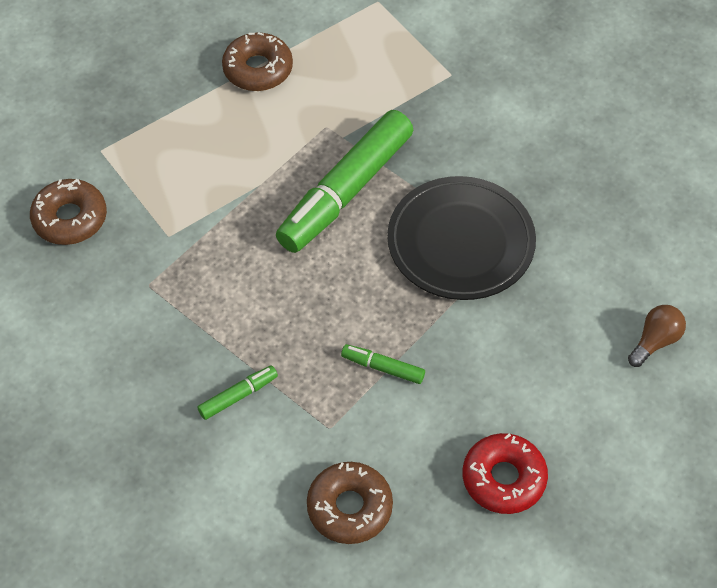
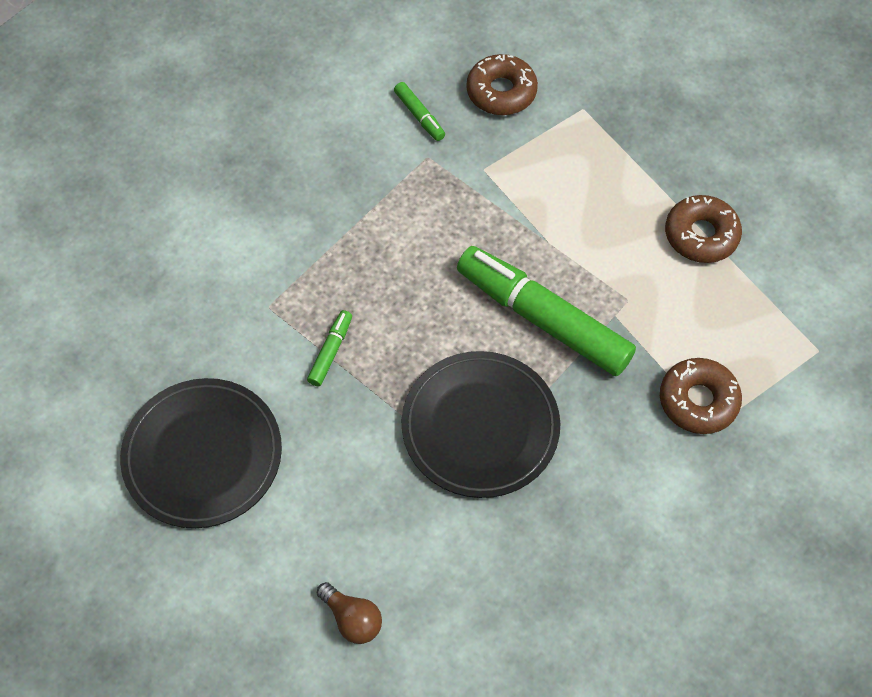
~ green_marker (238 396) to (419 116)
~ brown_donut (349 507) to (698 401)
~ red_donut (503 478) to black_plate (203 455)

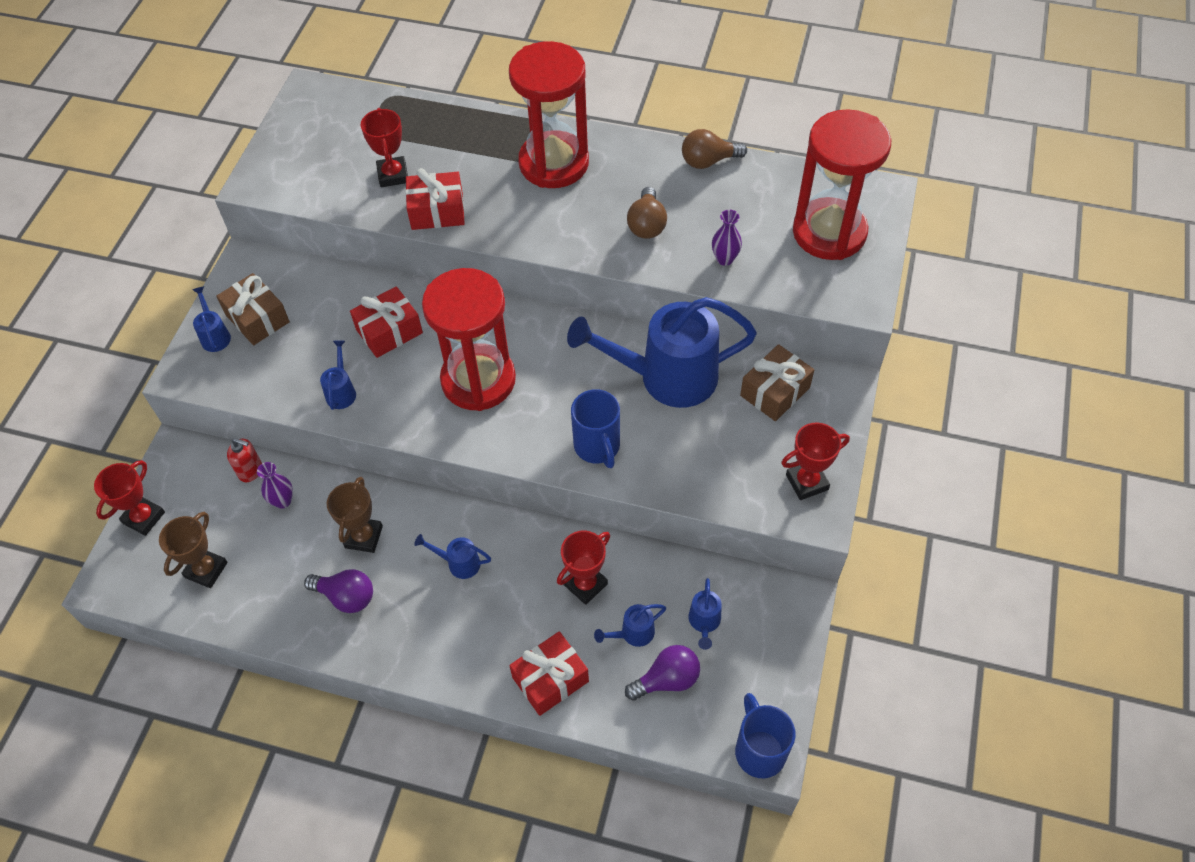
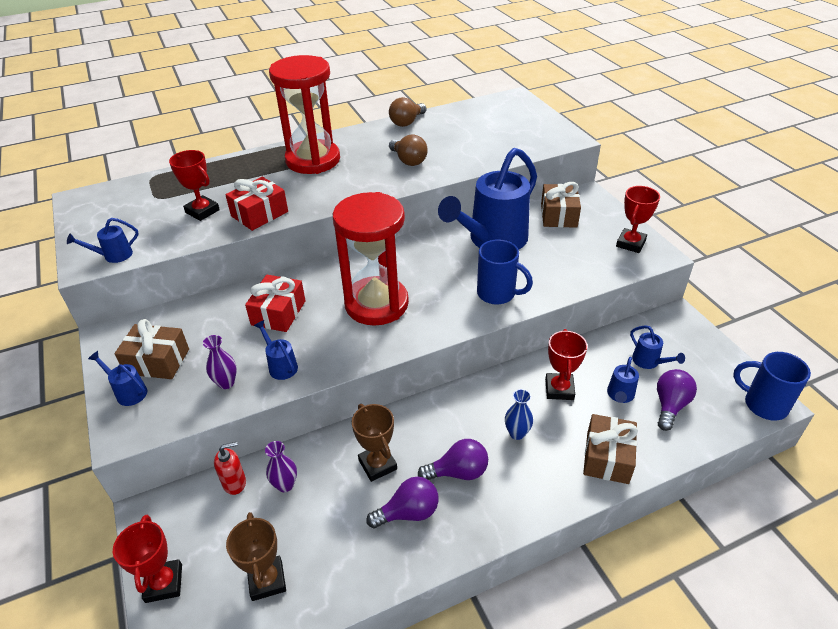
- red_hourglass (829 232)
+ purple_light_bulb (458 472)
+ blue_vase (517 433)
~ blue_watering_can (459 563) to (113 256)
~ purple_vase (725 259) to (226 383)
~ red_gift (550 679) to brown_gift (607 457)

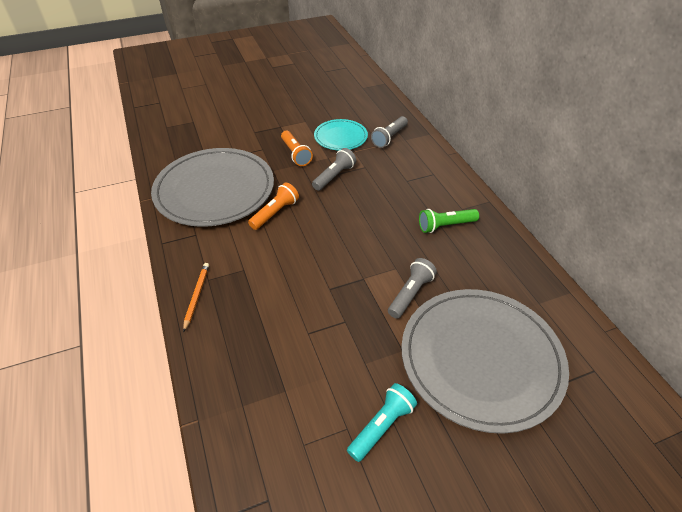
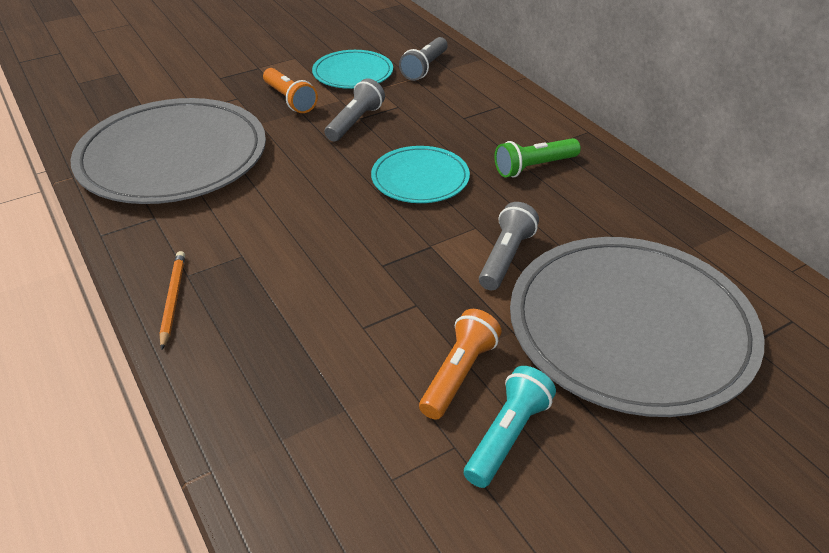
+ turquoise_plate (420 178)
~ orange_flashlight (275 213) to (458 374)

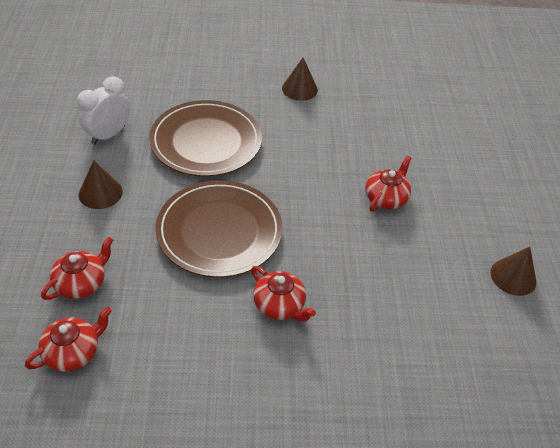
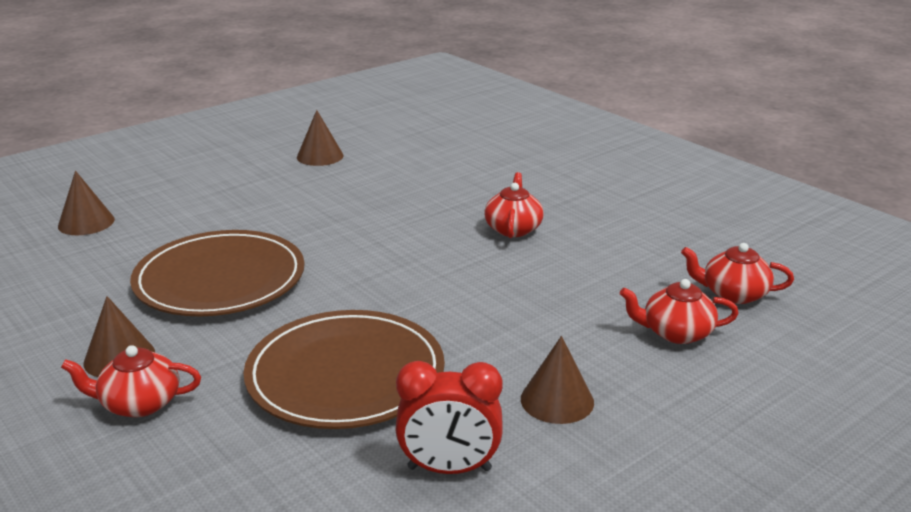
+ brown_cone (86 222)
~ brown_plate (219 231) to (220 279)
~ red_teapot (386 198) to (139 403)
~ white_clock (108 135) to red_clock (449 468)

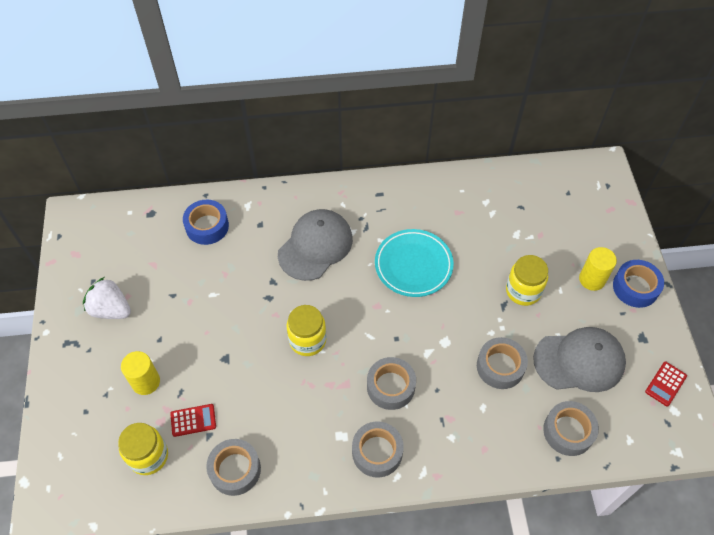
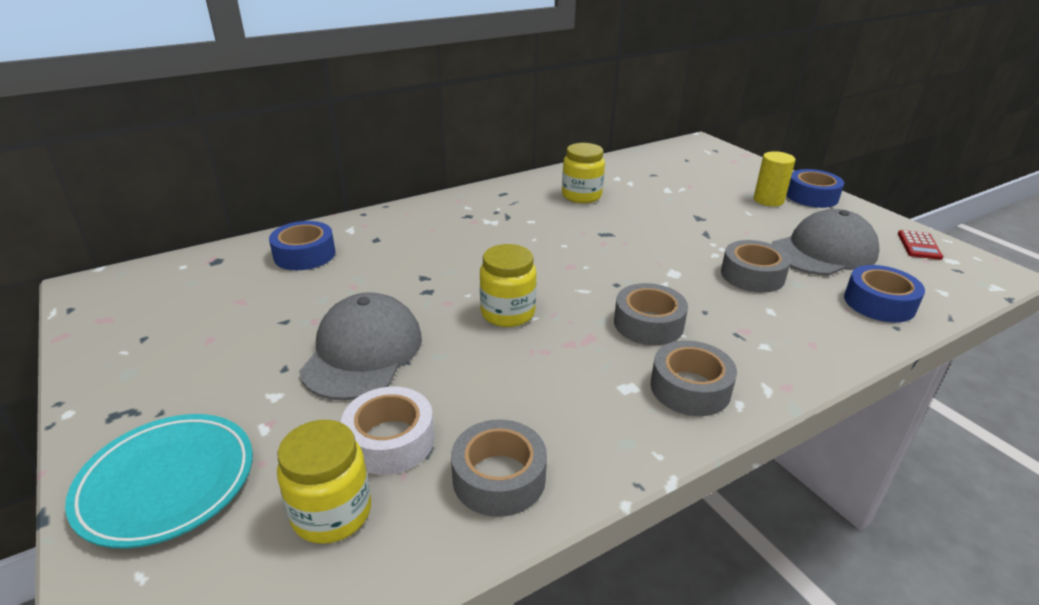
- white_strawberry (111 309)
- yellow_cylinder (146 382)
~ grey_cap (315 246) to (363 352)
~ turquoise_plate (413 265) to (167 483)
~ yellow_jar (523 291) to (581 196)
~ red_calculator (193 420) to white_tape (390 440)
~ grey_tape (568 431) to blue_tape (879 303)

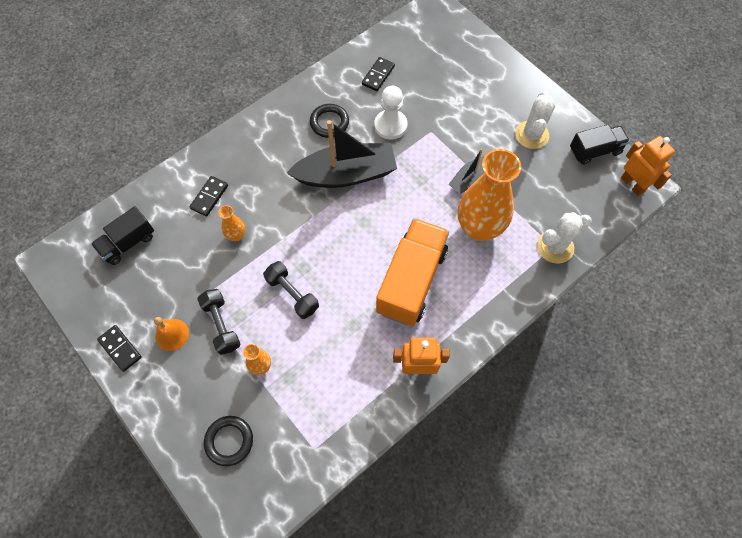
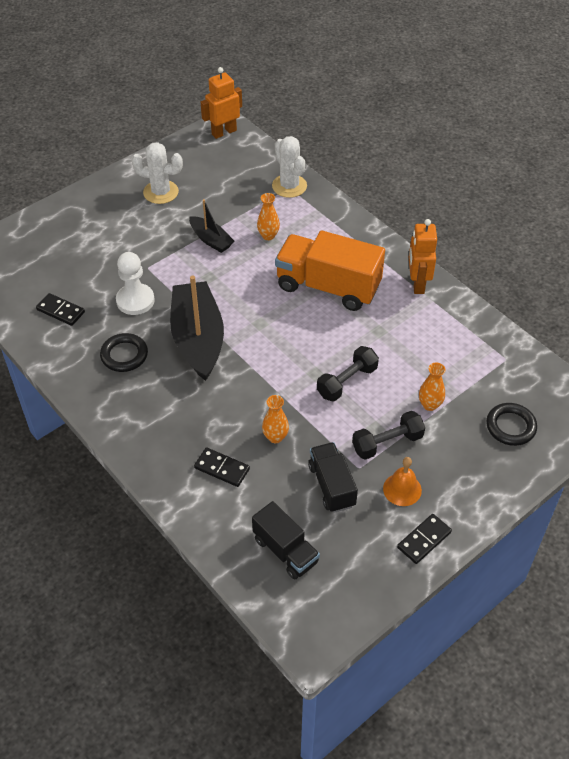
~ black_truck (594 151) to (332 485)
~ orange_vase (479 228) = (268 236) x0.43

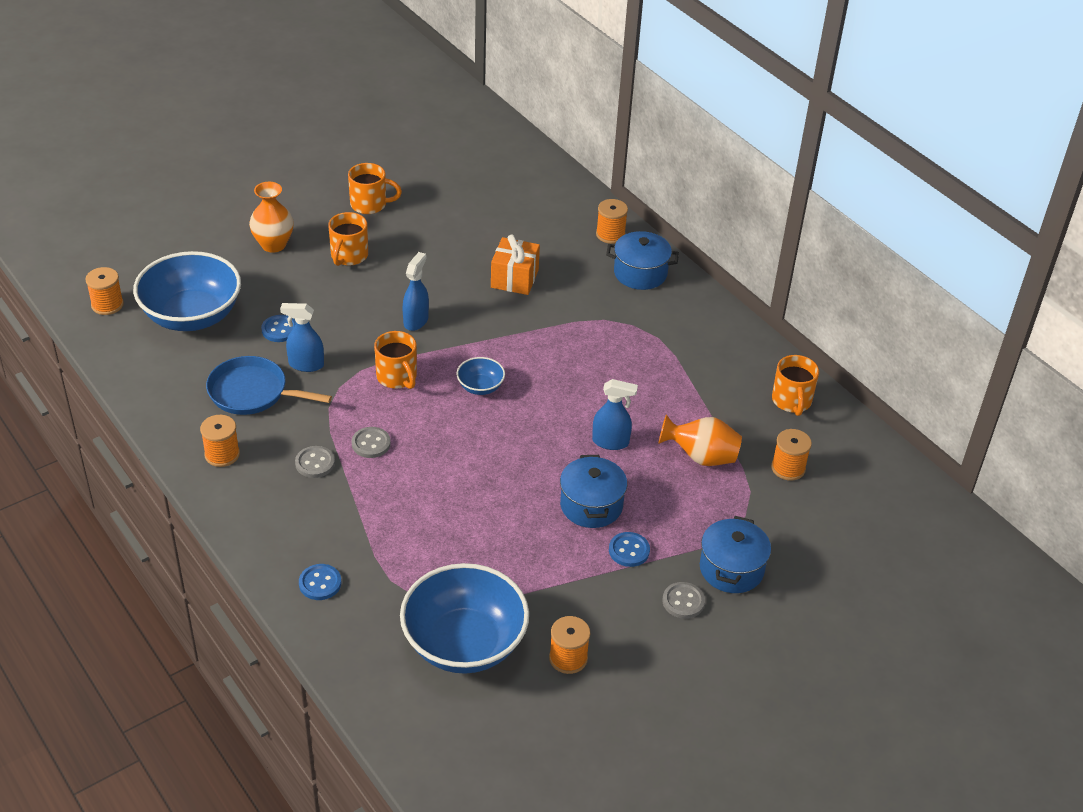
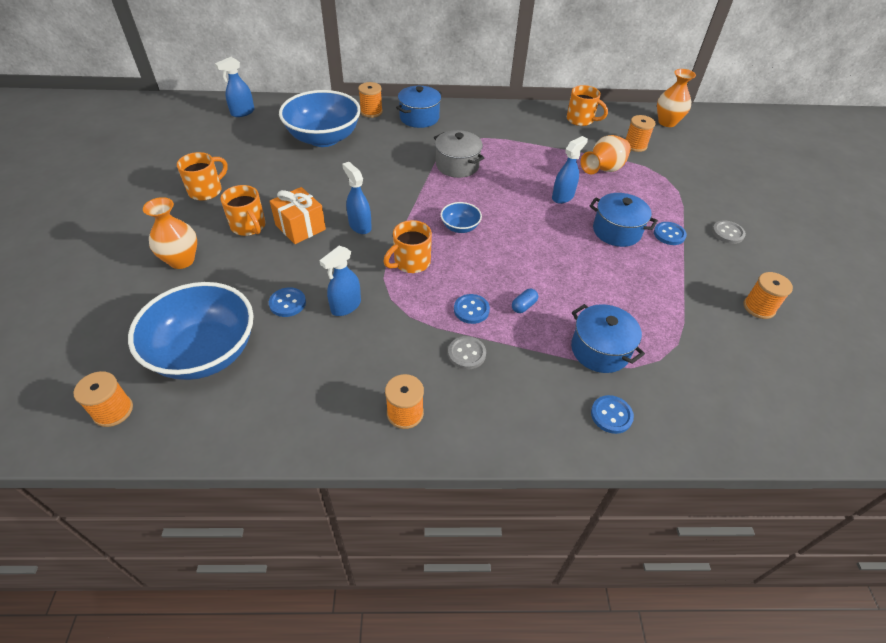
- blue_pan (252 392)
+ blue_spray_bottle (242 112)
+ grey_pot (457 165)
+ blue_capsule (523 306)
+ orange_vase (667 122)
~ blue_bowl (464 643) to (324 138)
~ orange_gift (514 279) to (300 227)
~ blue_pot (731 569) to (600 350)
~ grey_button (371 444) to blue_button (471 310)
~ orange_mug (397 377) = (411 262) 135 degrees clockwise

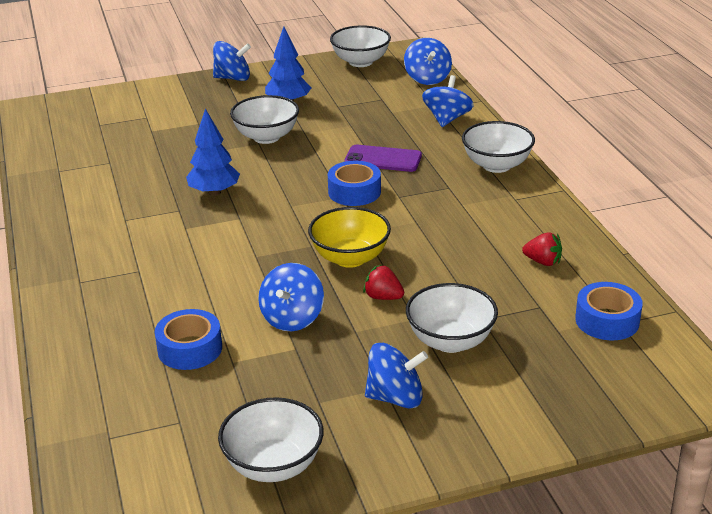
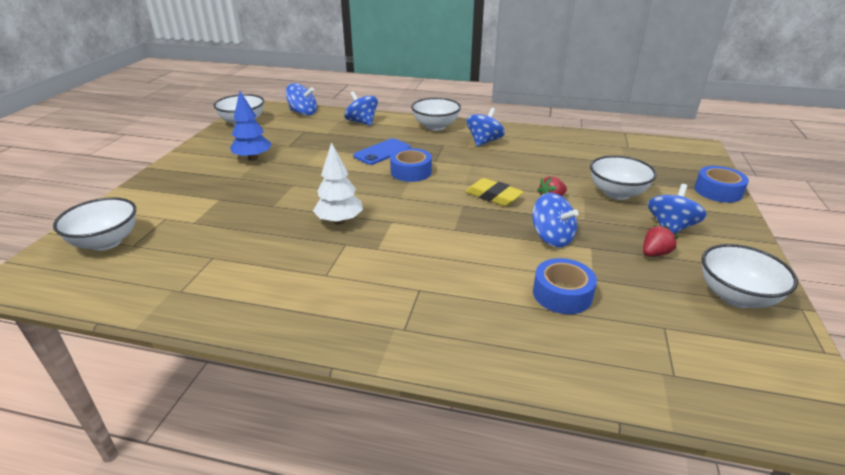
~ blue_spinning_top (233 78) to (484 142)
~ white_bowl (266 137) to (106 242)
~ red_strawberry (543 262) to (654 253)
~ blue_tape (607 320) to (718 191)
~ yellow_bowl (350 258) to yellow_eraser (493 196)
~ blue_tree (214 192) to white_tree (339 221)
~ purple_phone (383 159) to blue_phone (382 152)

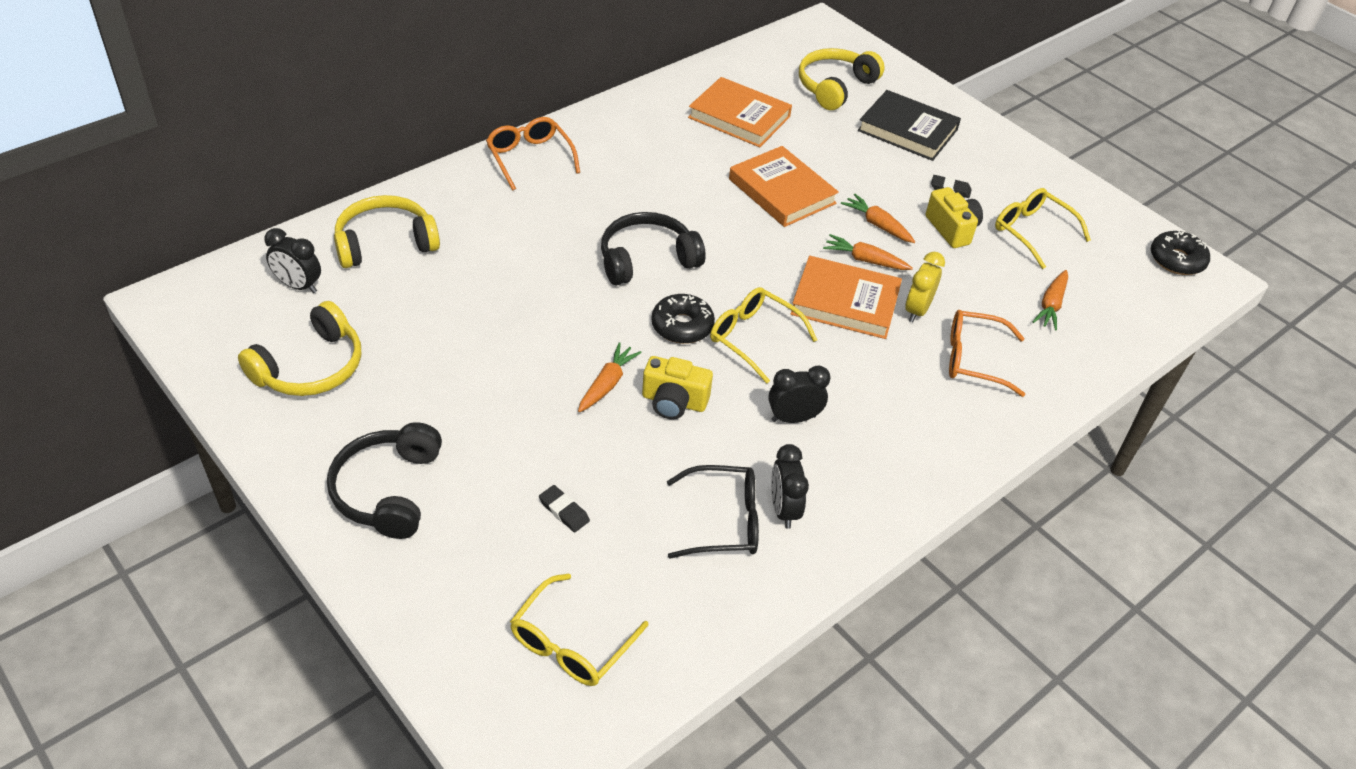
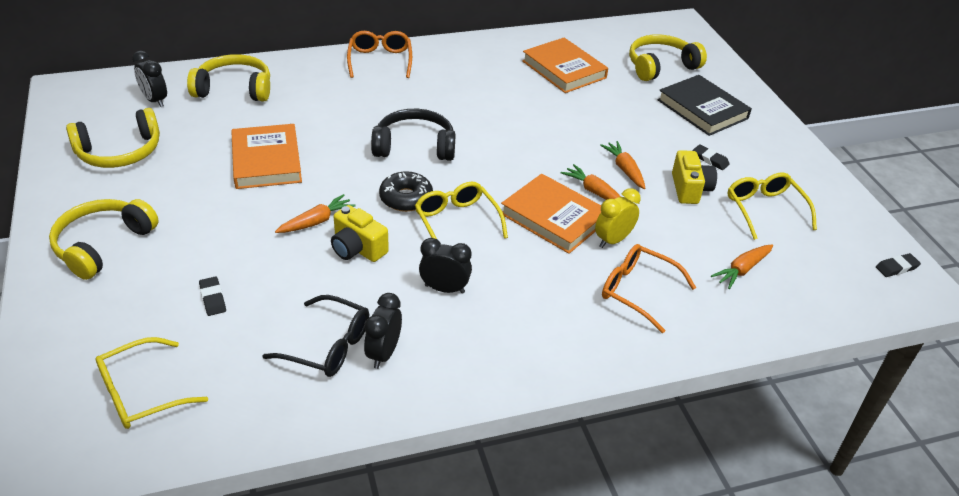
~ orange_book (782 191) to (266 161)
~ black_donut (1176 260) to black_eraser (896 267)
~ black_headphones (387 490) to yellow_headphones (102 245)

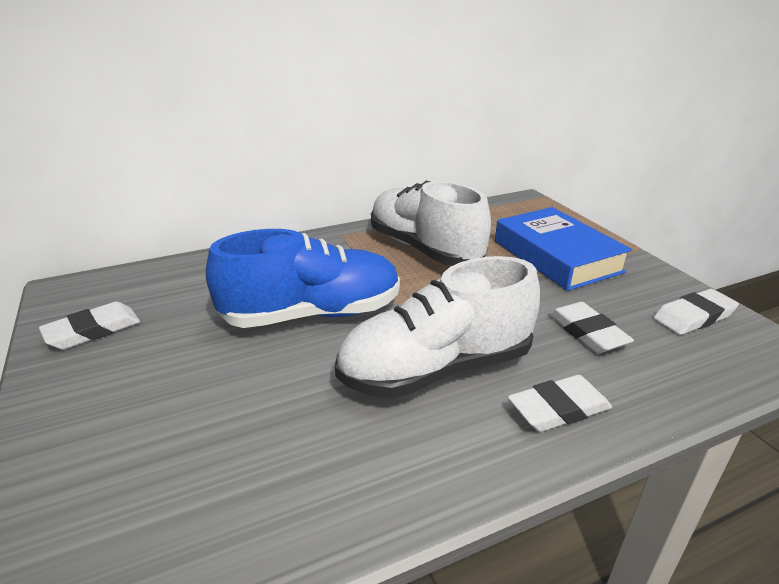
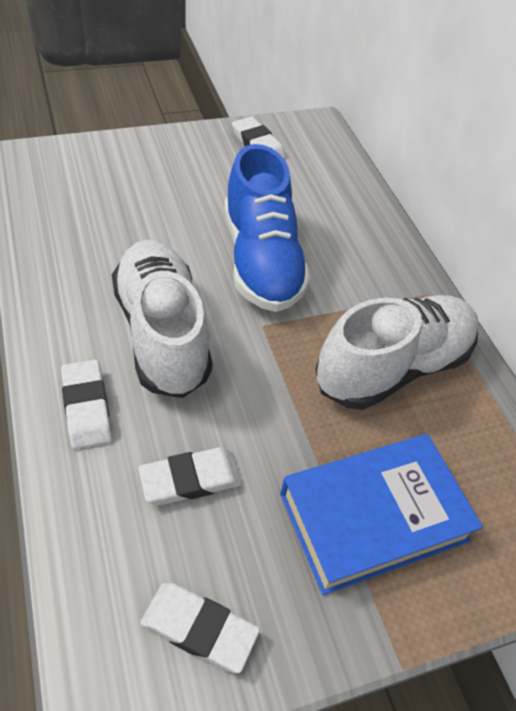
~ white_eraser (694 316) = (199 628) 45 degrees counterclockwise

